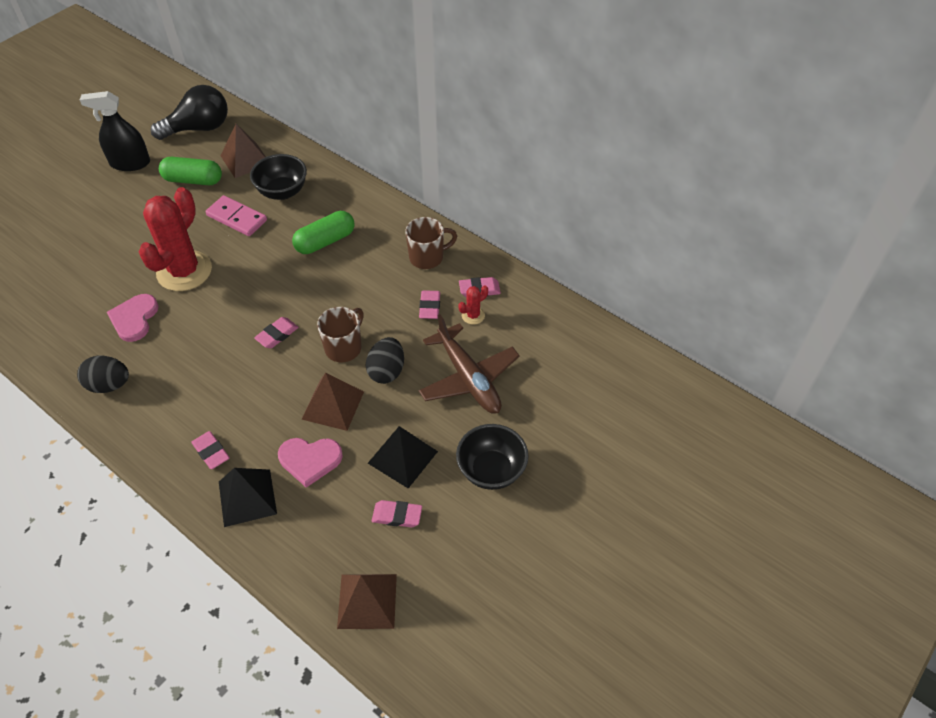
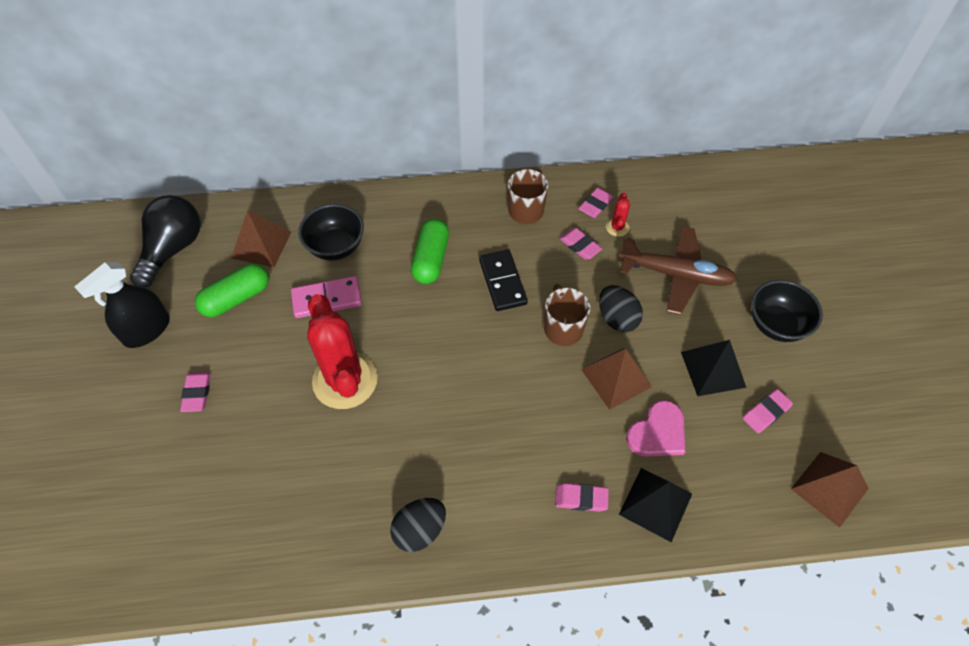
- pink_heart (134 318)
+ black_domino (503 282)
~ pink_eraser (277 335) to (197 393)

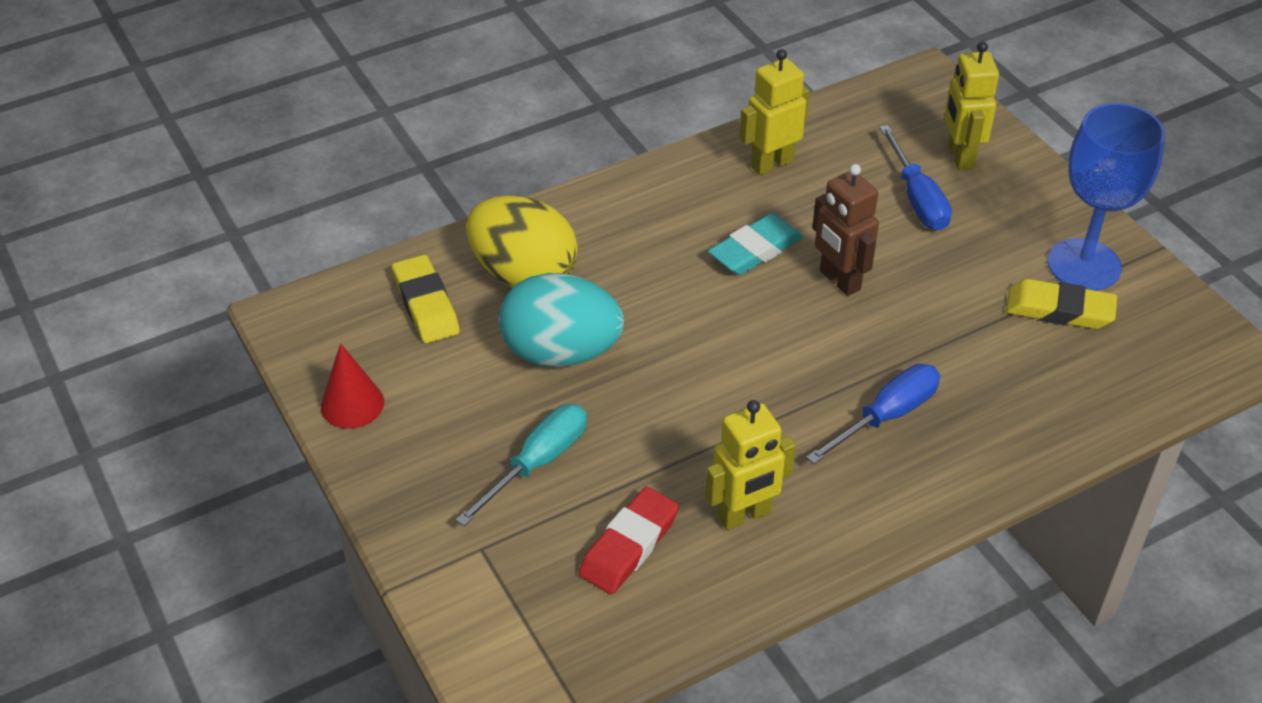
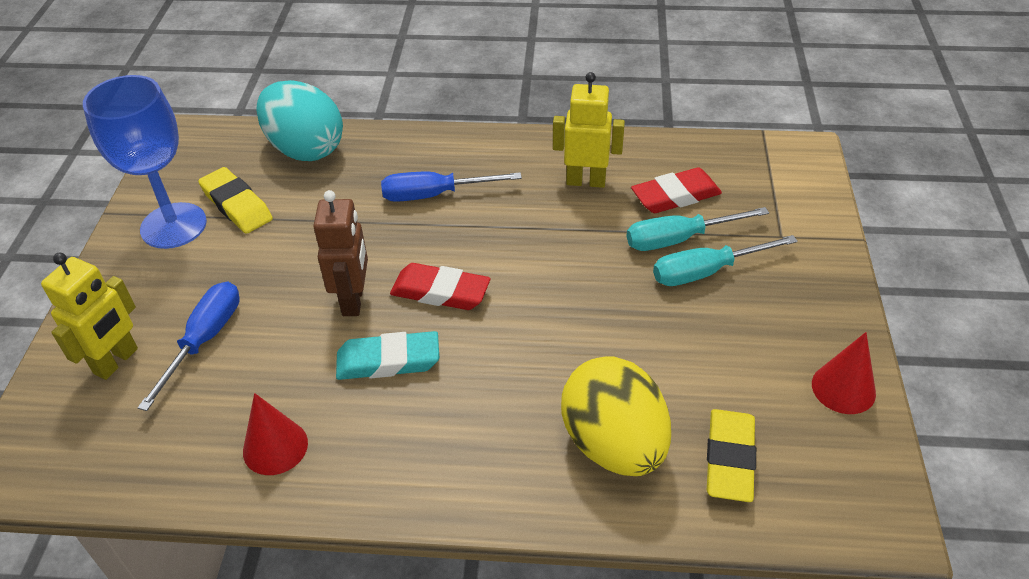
+ red_eraser (440 292)
+ turquoise_screwdriver (679 239)
~ turquoise_egg (561 352) to (305 149)
~ yellow_robot (771 164) to red_cone (275 447)

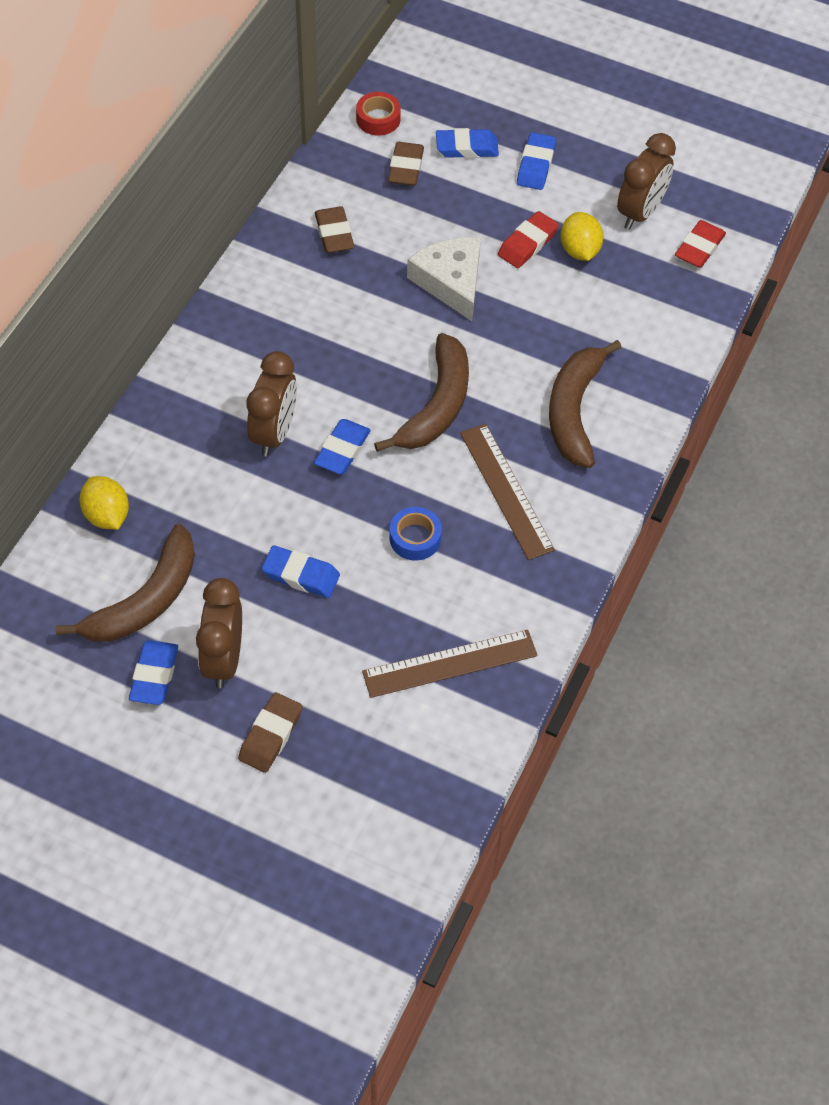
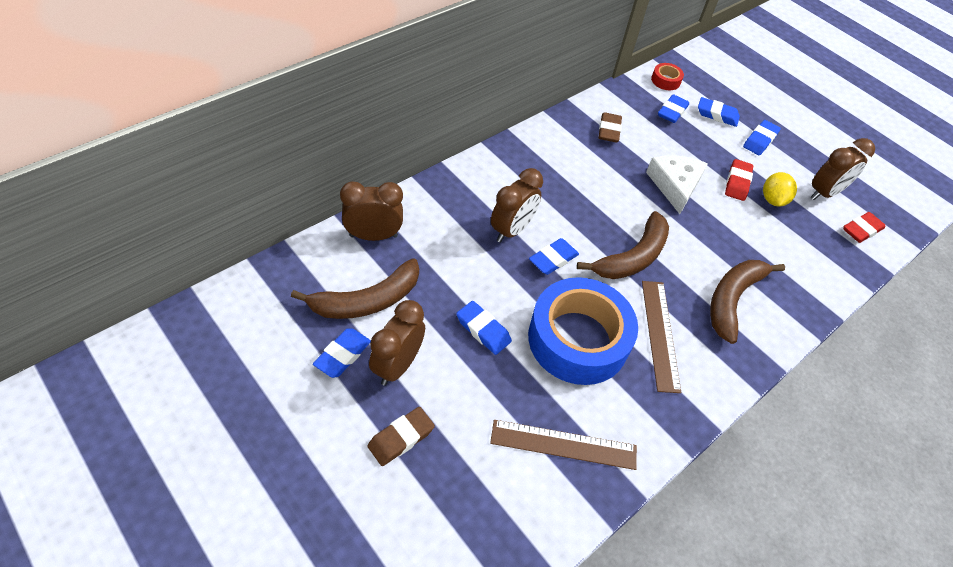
~ yellow_lemon (107 515) to brown_clock (373 236)
~ brown_eraser (406 168) to blue_eraser (672 112)
~ red_eraser (527 244) = (737 183) 45 degrees counterclockwise
~ blue_tape (415 538) = (578 339) x2.48

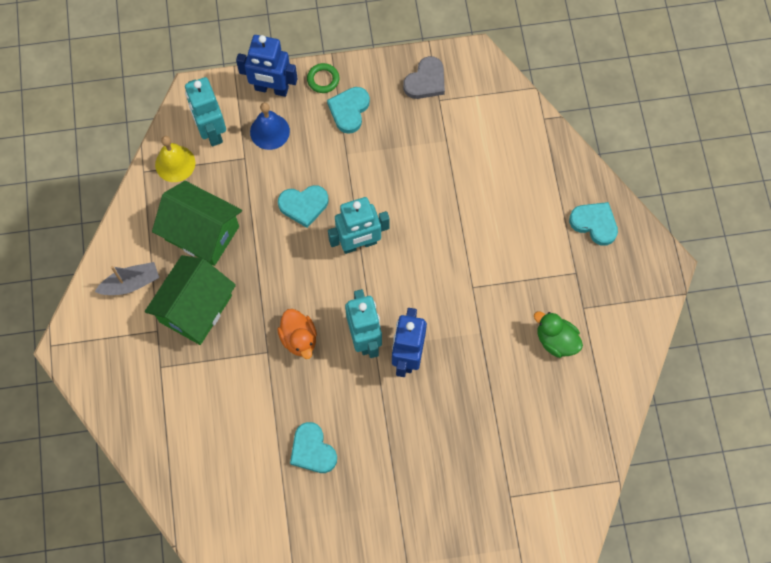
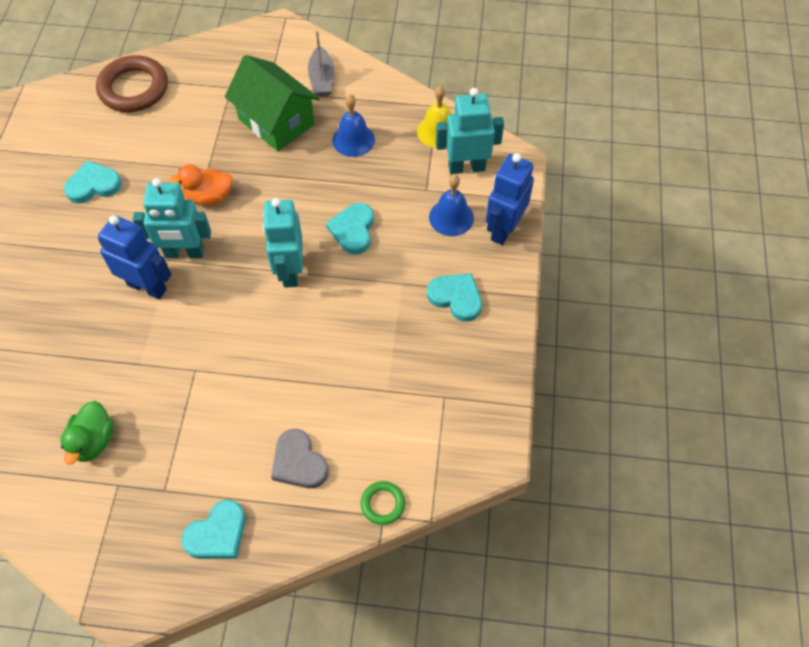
+ brown_ring (134 88)
~ green_ring (323 79) to (382 504)
~ grey_heart (426 81) to (299 462)
~ green_house (202 233) to blue_bell (353 140)
~ green_duck (556 340) = (93 441) 135 degrees clockwise

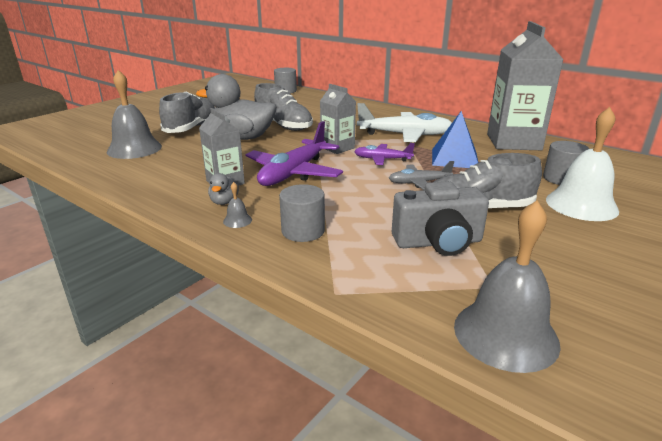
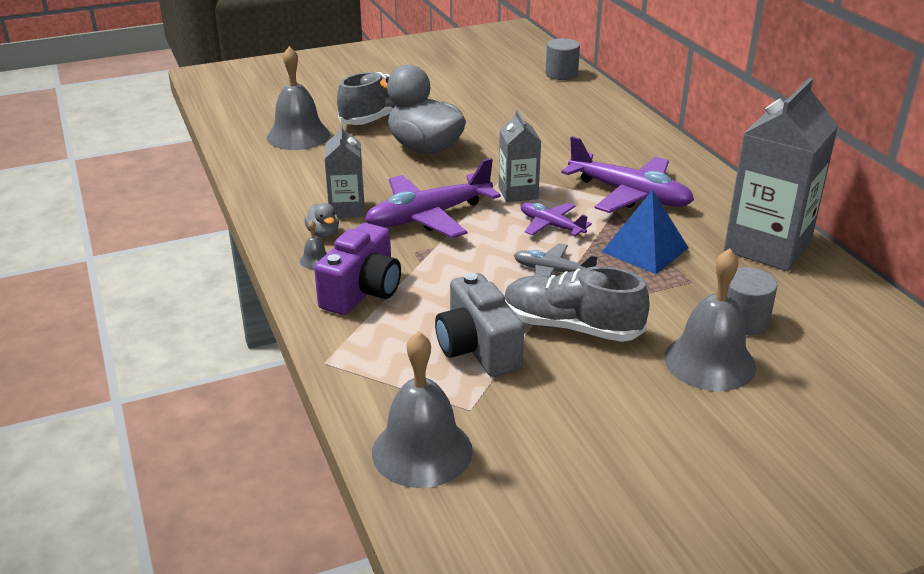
- grey_shoe (283 125)
~ grey_cylinder (303 231) to purple_camera (362 291)
~ white_plane (405 135) to purple_plane (629 195)
~ white_bell (581 205) to grey_bell (709 362)
~ grey_duck (224 202) = (323 234) 60 degrees counterclockwise
~ grey_camera (438 242) = (477 348) 45 degrees clockwise

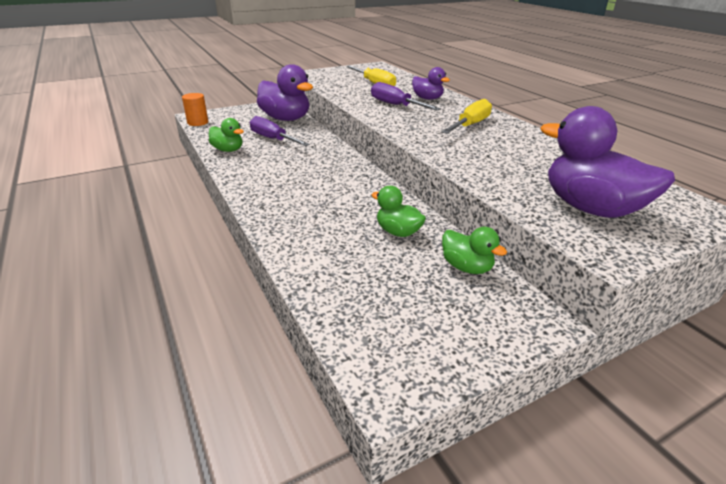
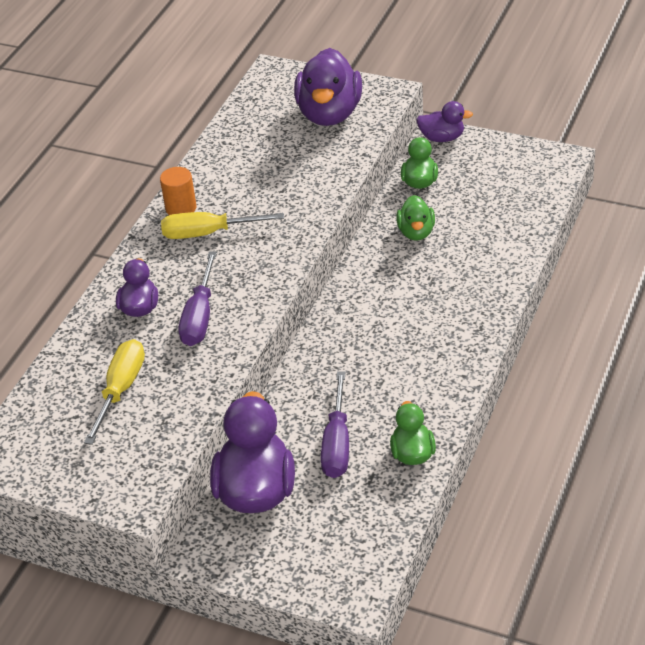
+ purple_duck (442 138)
~ orange_cylinder (198 122) to (181 208)

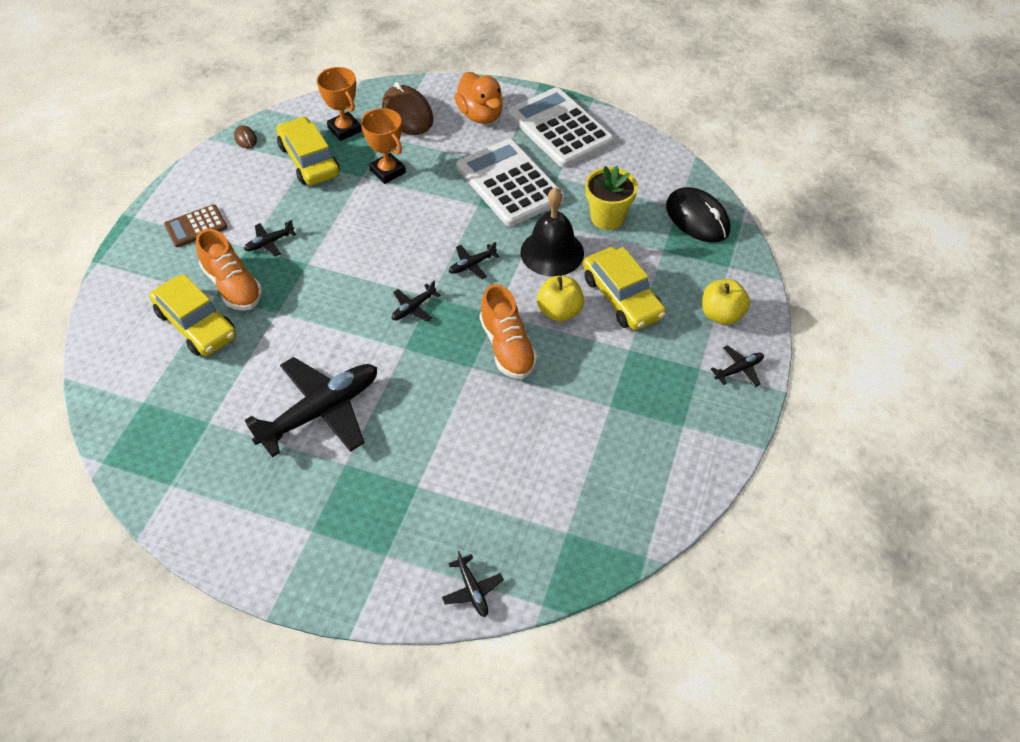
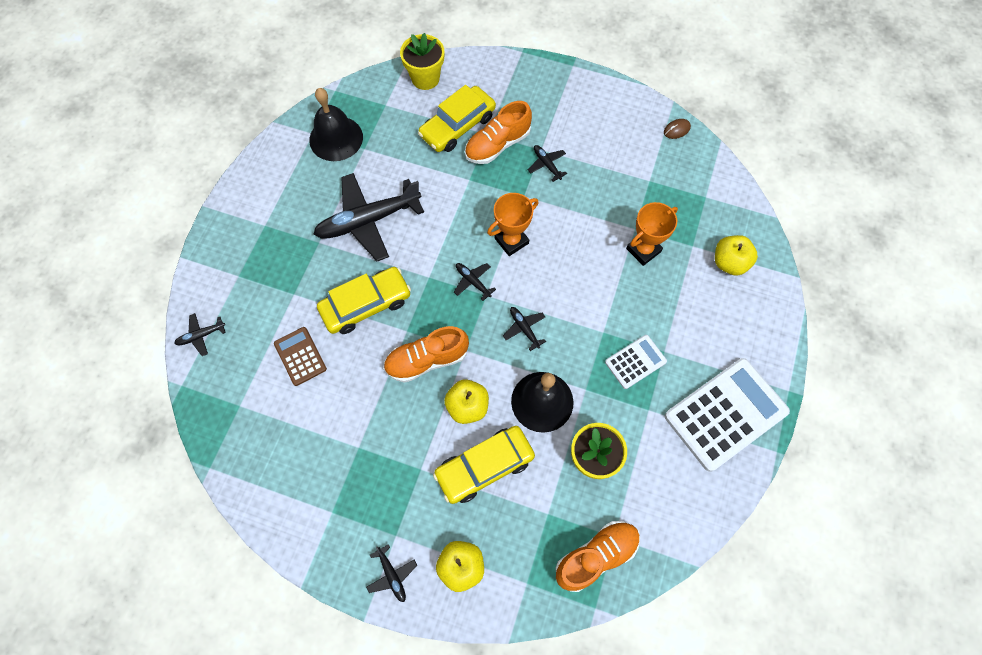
- orange_duck (480 115)
+ black_bell (336 138)
+ yellow_flower_pot (425 78)
~ brown_calculator (196 226) to (300 356)
~ yellow_car (309 160) to (366 305)
~ orange_trophy (344 129) to (511 241)
~ brown_mouse (407 114) to yellow_apple (729 263)
~ black_mouse (697 218) to orange_shoe (596 556)
~ black_plane (321 411) = (368 221) 105 degrees clockwise
~ white_calculator (509 183) = (635 362) x0.51

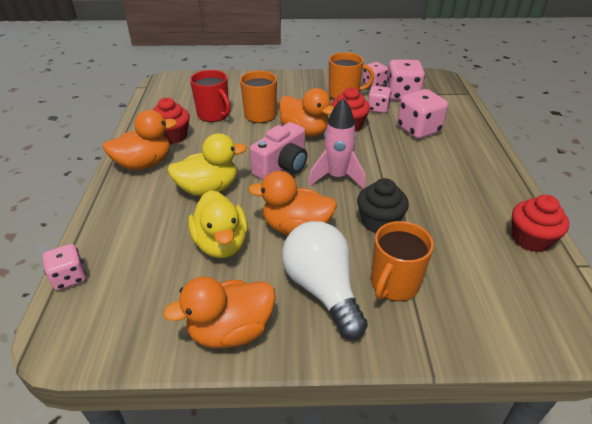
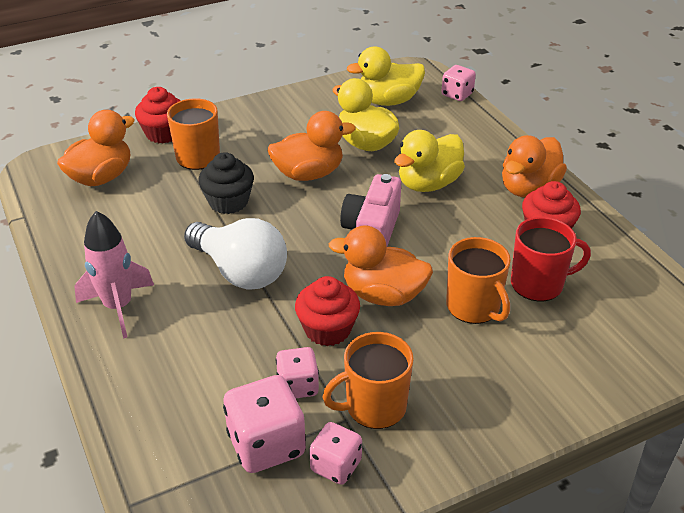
- pink_dice (418 130)
+ yellow_duck (388 101)
~ orange_duck (230 330) to (101 177)
~ white_light_bulb (322 289) to (240 271)
~ pink_rocket (337 177) to (118 307)
~ red_cupcake (530 239) to (163 133)
~ red_mug (214 115) = (538 284) 150 degrees clockwise

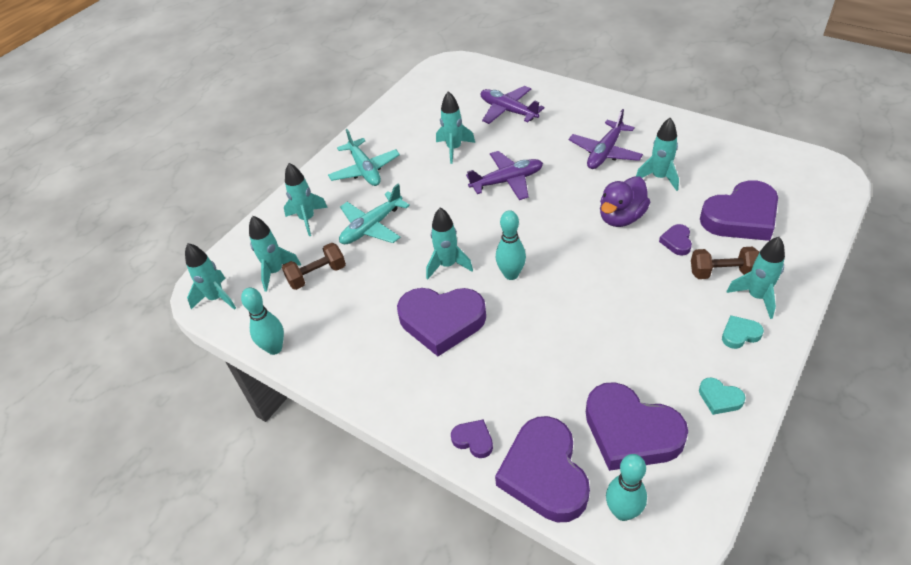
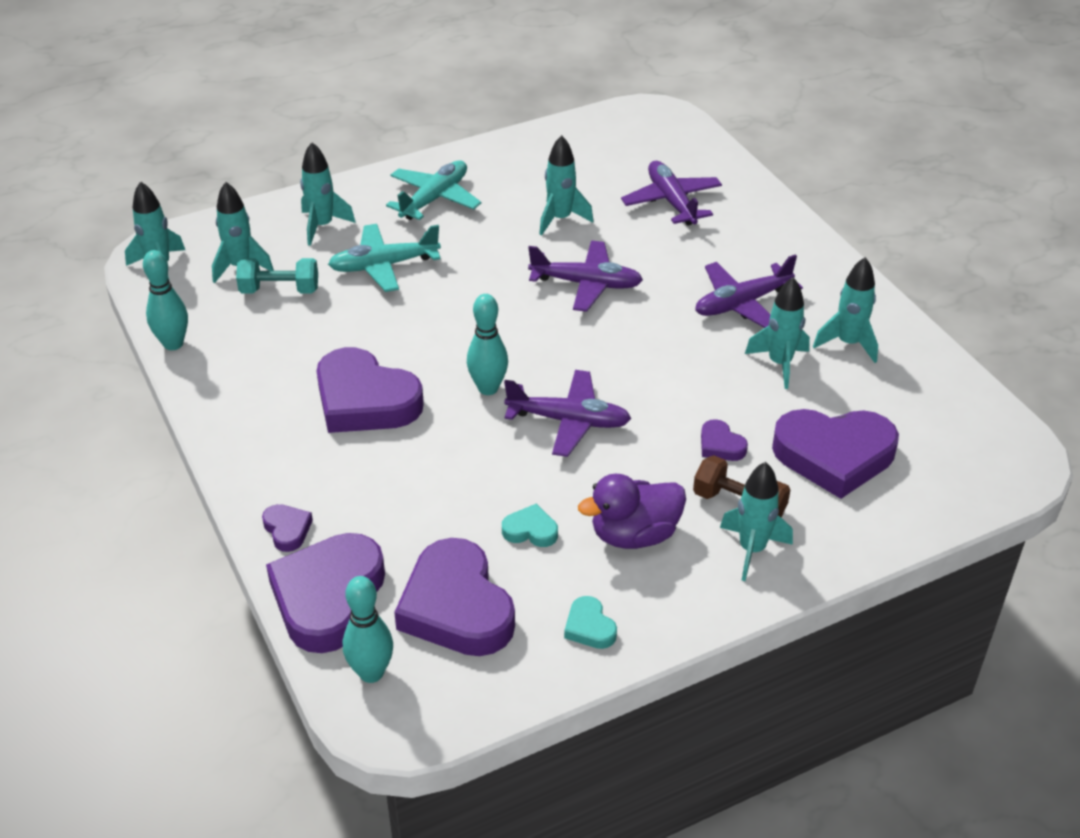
+ purple_plane (569 421)
~ turquoise_rocket (447 265) to (848 343)
~ purple_duck (621 217) to (634 535)
~ turquoise_heart (739 334) to (530 530)
~ brown_dumbbell (317 275) to turquoise_dumbbell (280 290)
~ turquoise_plane (365 170) = (434 198) 150 degrees counterclockwise
~ purple_heart (676 242) = (720 445) 75 degrees counterclockwise

